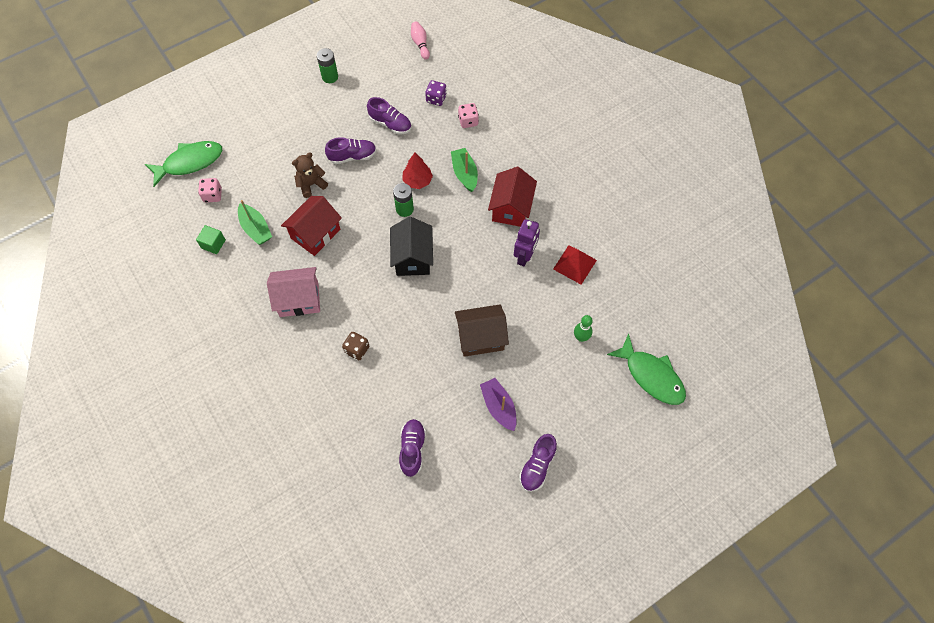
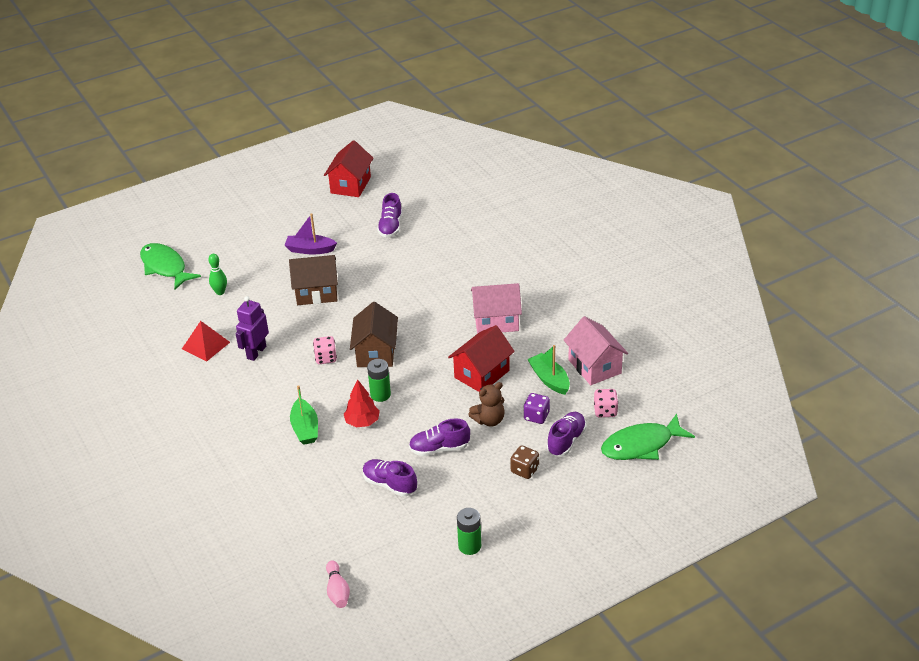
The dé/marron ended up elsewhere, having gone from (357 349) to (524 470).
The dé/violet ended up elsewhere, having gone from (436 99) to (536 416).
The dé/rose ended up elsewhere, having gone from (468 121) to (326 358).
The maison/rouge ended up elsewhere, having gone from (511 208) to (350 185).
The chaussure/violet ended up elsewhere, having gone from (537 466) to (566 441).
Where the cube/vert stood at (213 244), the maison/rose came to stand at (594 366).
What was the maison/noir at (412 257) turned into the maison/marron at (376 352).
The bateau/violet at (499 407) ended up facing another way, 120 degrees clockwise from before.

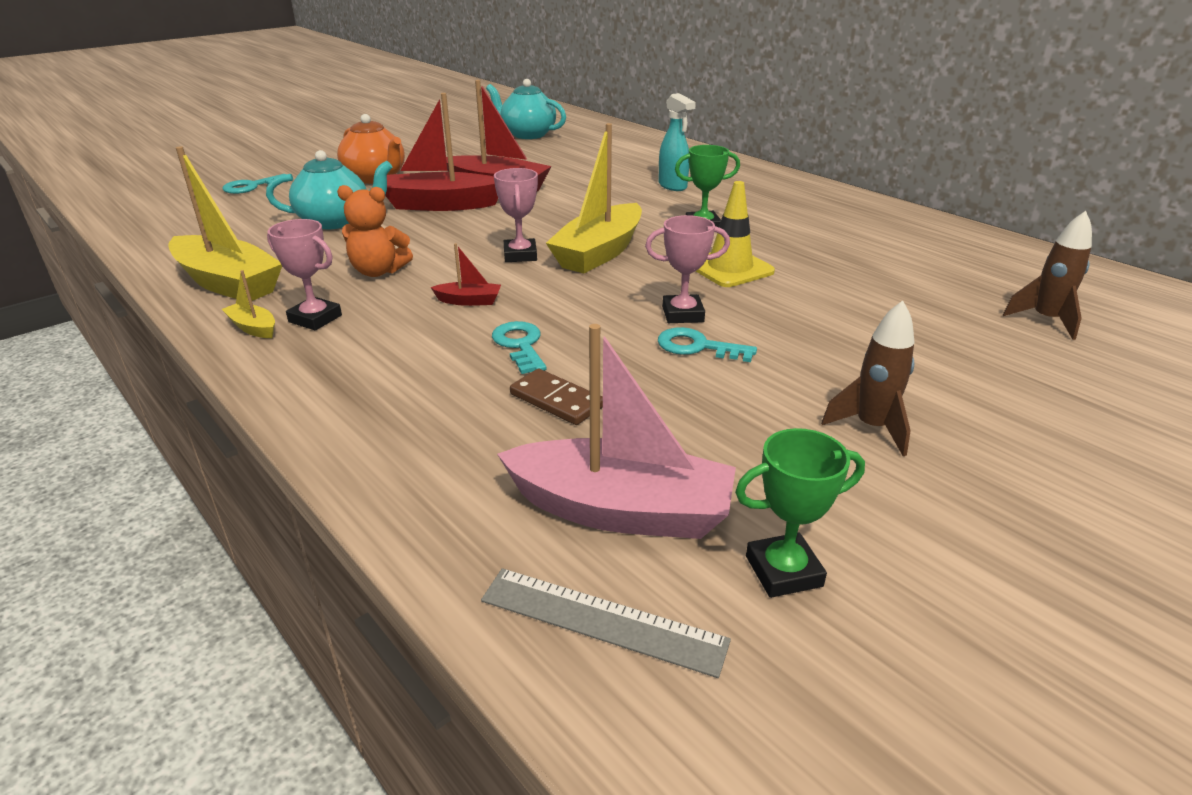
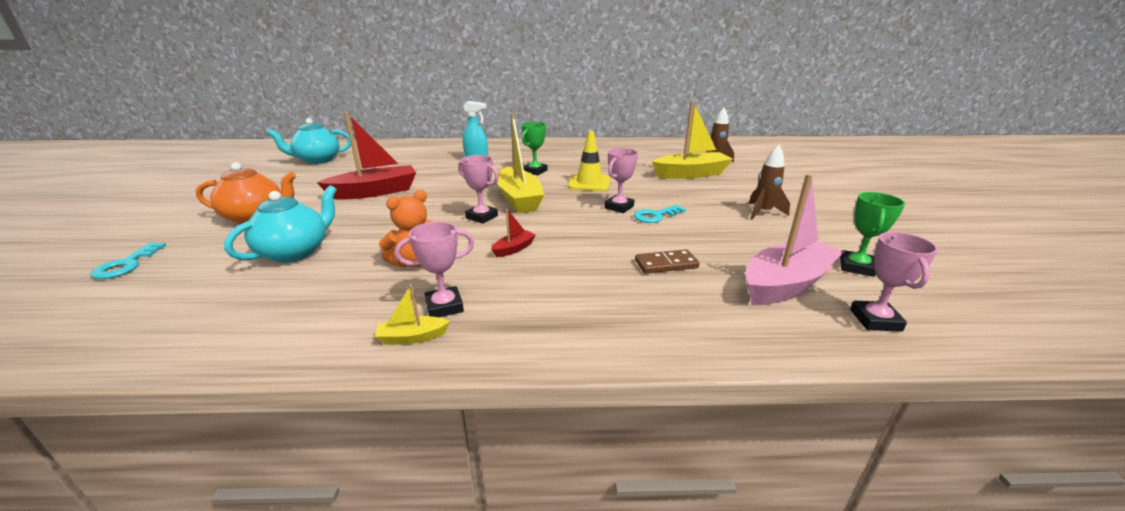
The second view lost the bateau/rouge at (441 205).
The second view lost the clé/turquoise at (520 345).
The bateau/jaune ended up elsewhere, having gone from (228 283) to (691 174).
Where the règle/gris stood at (602 620), the trophée/rose came to stand at (875 320).

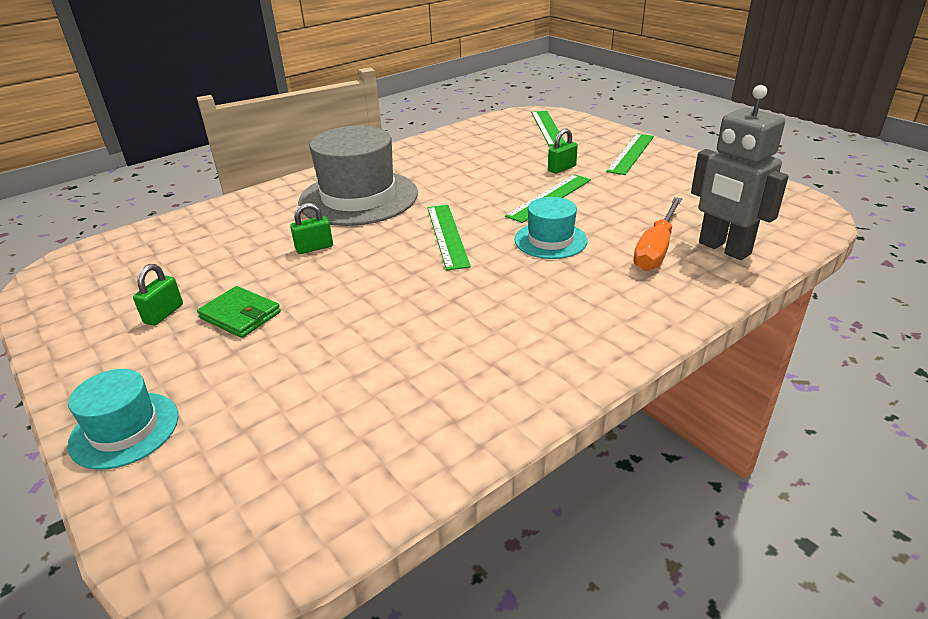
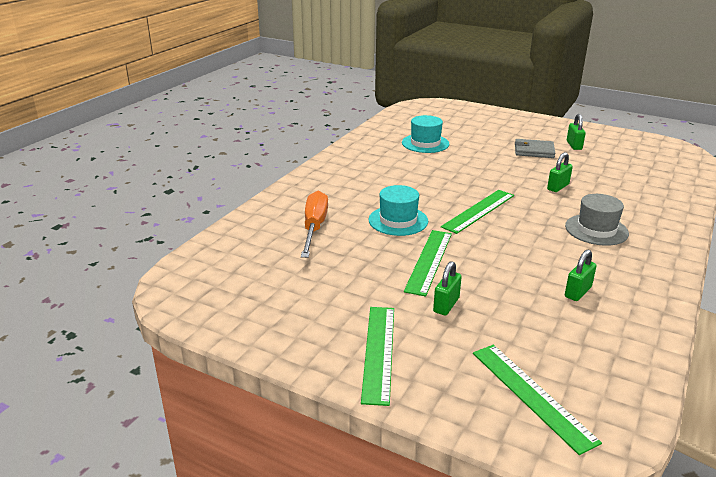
The second view lost the robot/gris at (724 249).
The second view gained the cadenas/vert at (578 292).
The chapeau/turquoise ended up elsewhere, having gone from (124 430) to (425 143).
What was the portefeuille/vert at (240 315) turned into the portefeuille/gris at (534 151).
The règle/vert at (447 235) ended up facing another way, 75 degrees clockwise from before.
The size of the chapeau/gris at (358 198) changed by a factor of 0.53.

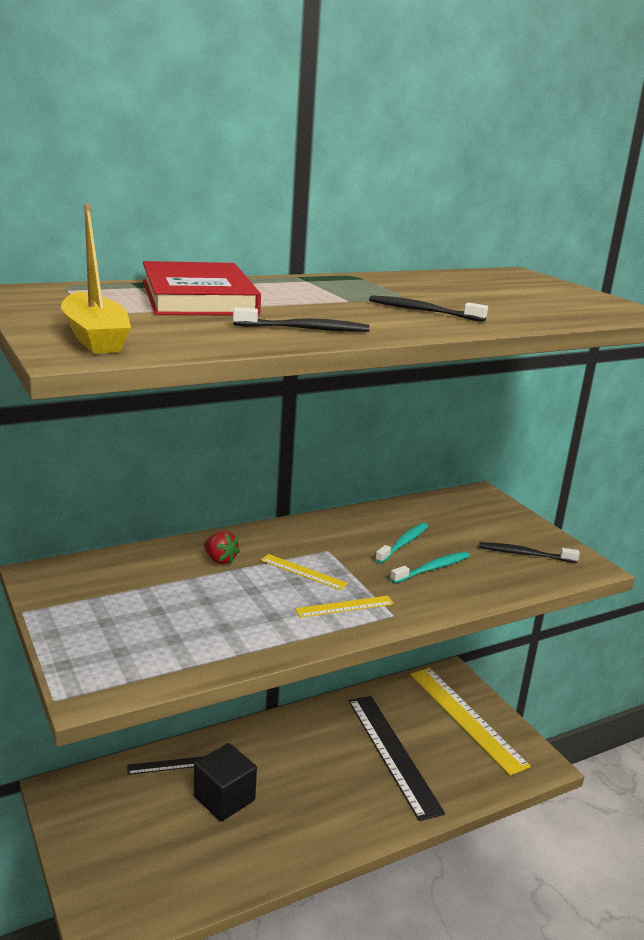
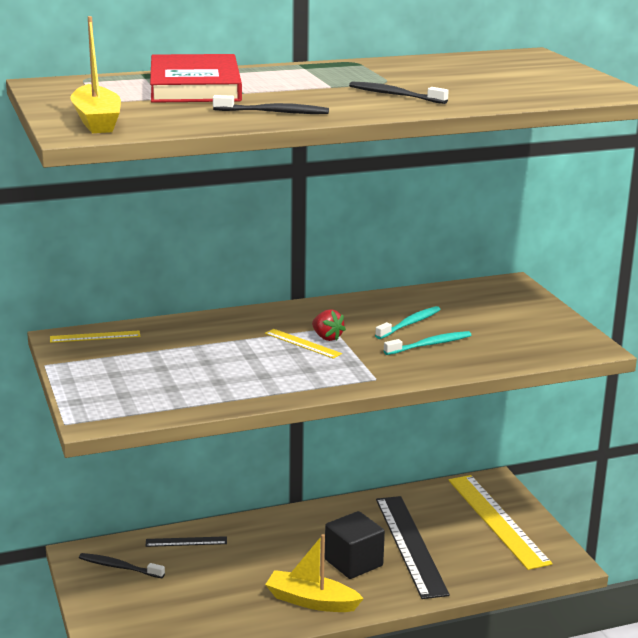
The second view gained the bateau/jaune at (311 601).
The cube/noir ended up elsewhere, having gone from (224 798) to (353 563).
The fraise/rouge ended up elsewhere, having gone from (220 560) to (327 337).
The règle/jaune ended up elsewhere, having gone from (345 606) to (95 337).
The brosse à dents/noir ended up elsewhere, having gone from (525 554) to (119 567).

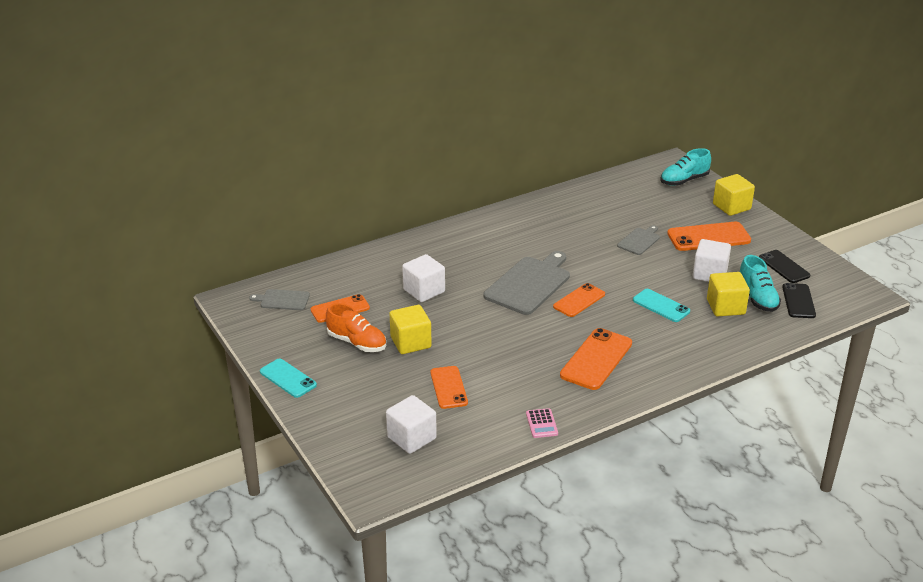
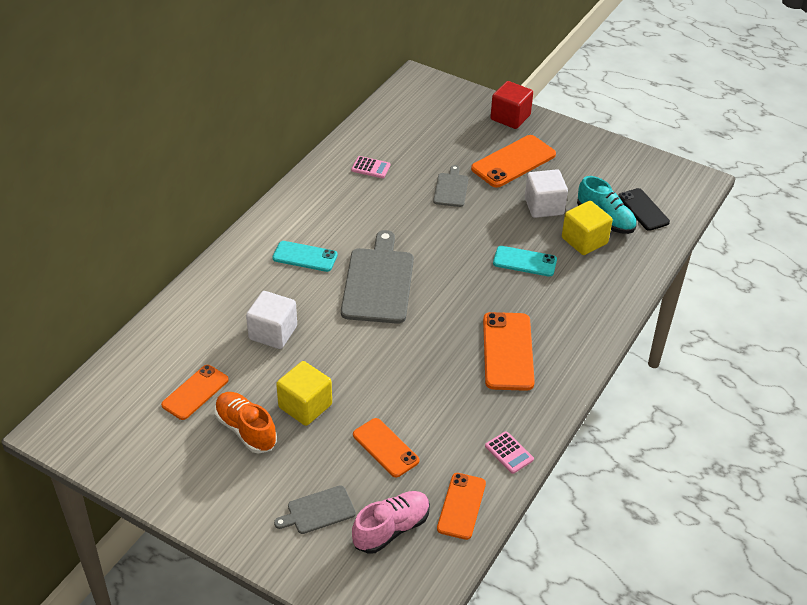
The second view lost the chaussure/turquoise at (684 180).
The second view lost the téléphone/noir at (784 267).
The second view gained the calculatrice/rose at (370 168).
The planche à découper/gris ended up elsewhere, having gone from (283 300) to (318 511).
The téléphone/turquoise ended up elsewhere, having gone from (288 378) to (305 257).
The téléphone/orange ended up elsewhere, having gone from (579 300) to (461 506).
Where the cube/blanc stood at (411 438), the chaussure/rose came to stand at (391 529).
What was the cube/jaune at (731 207) turned into the cube/rouge at (510 117).
The chaussure/orange at (357 343) ended up facing another way, 135 degrees counterclockwise from before.

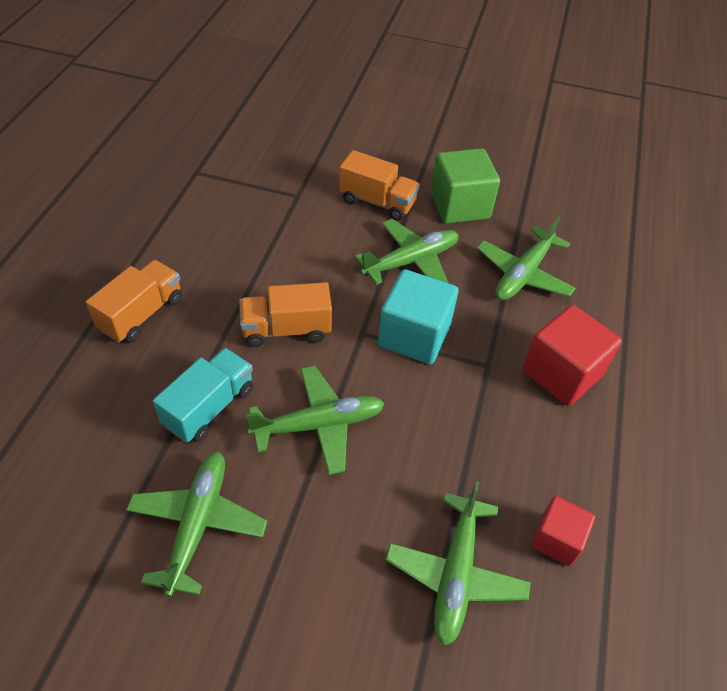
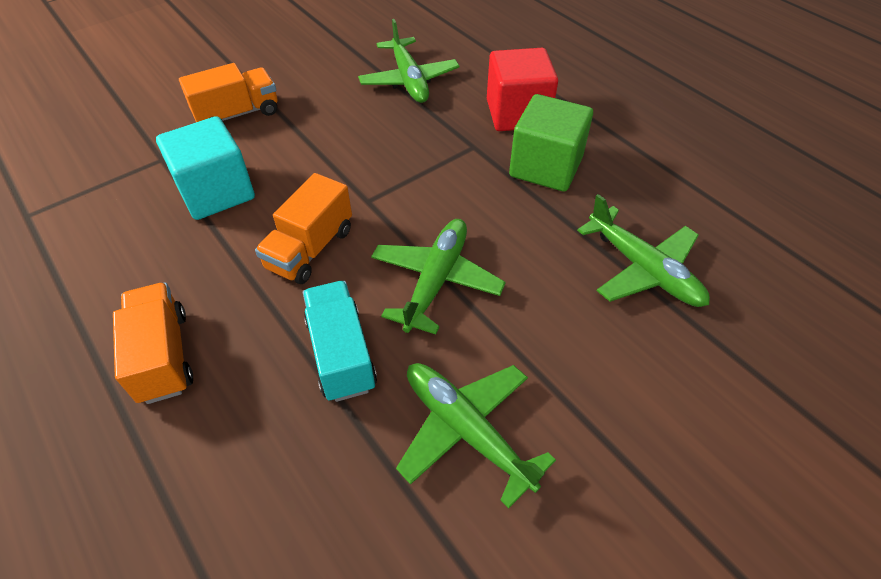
The second view lost the avion/vert at (411 261).
The second view lost the cube/rouge at (556 539).
The cube/turquoise ended up elsewhere, having gone from (414 335) to (216 192).
The cube/vert ended up elsewhere, having gone from (459 205) to (546 167).

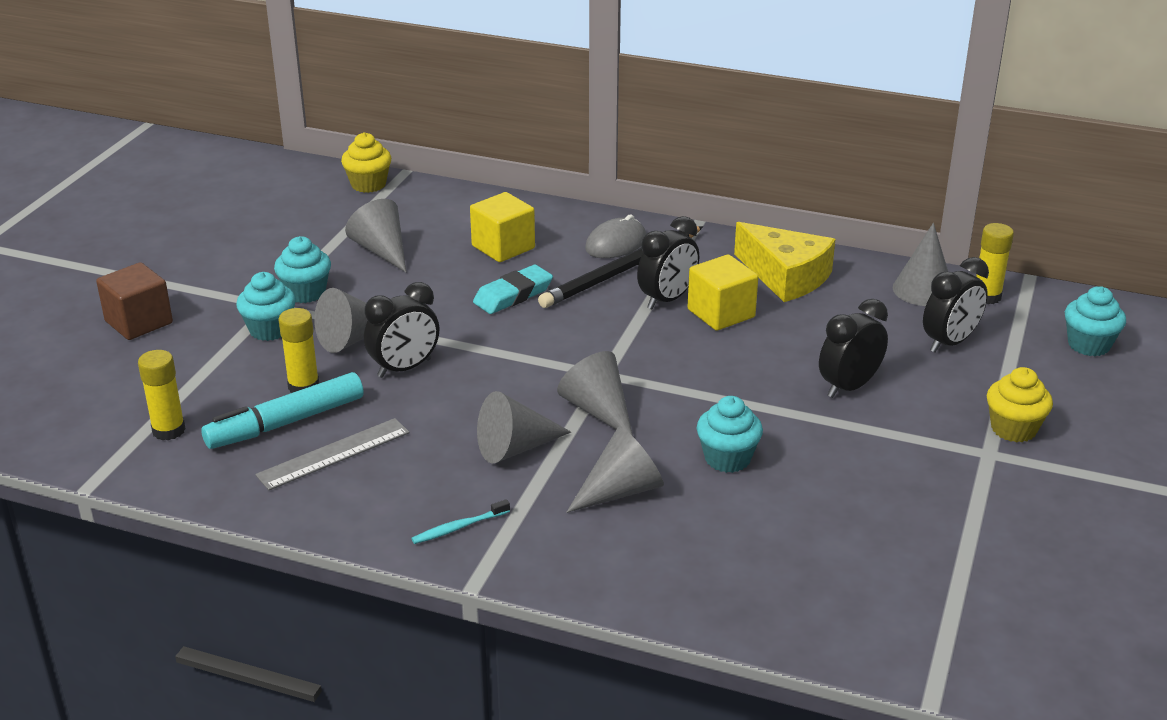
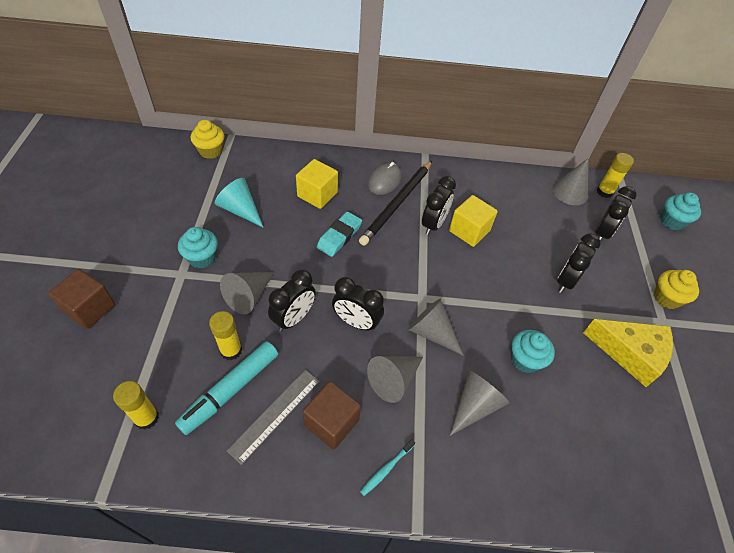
The second view lost the muffin/turquoise at (270 330).
The second view gained the cube/marron at (331 422).
The second view gained the réveil/noir at (356 322).
The fromage/jaune ended up elsewhere, having gone from (786 276) to (630 353).
What was the cône/gris at (382 251) turned into the cône/turquoise at (240 210).

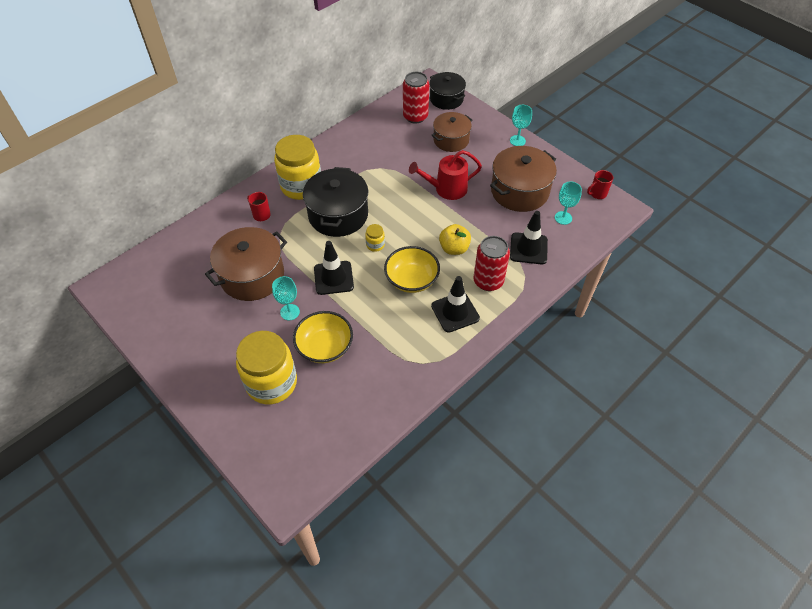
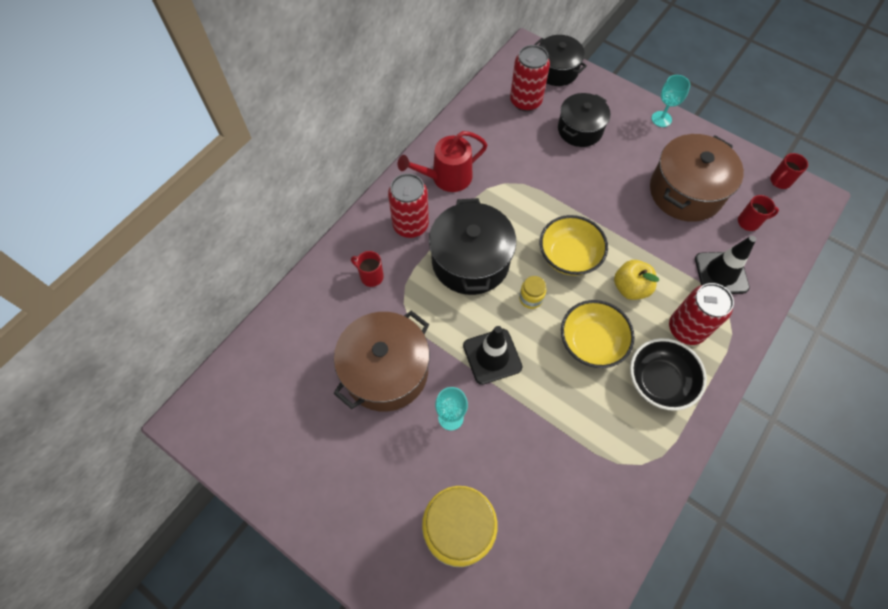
The bol/jaune ended up elsewhere, having gone from (325 347) to (569 256).
The arrosoir/rouge ended up elsewhere, having gone from (447 189) to (447 177).
Where the bocal/jaune stood at (301 186), the canette/rouge came to stand at (410 225).
Where the cône de chantier/noir stood at (455 312), the bol/noir came to stand at (659 381).
Where the verre à pied/turquoise stood at (563 218), the tasse/rouge came to stand at (749 222).
What was the marmite/marron at (451 140) turned into the marmite/noir at (580 129).

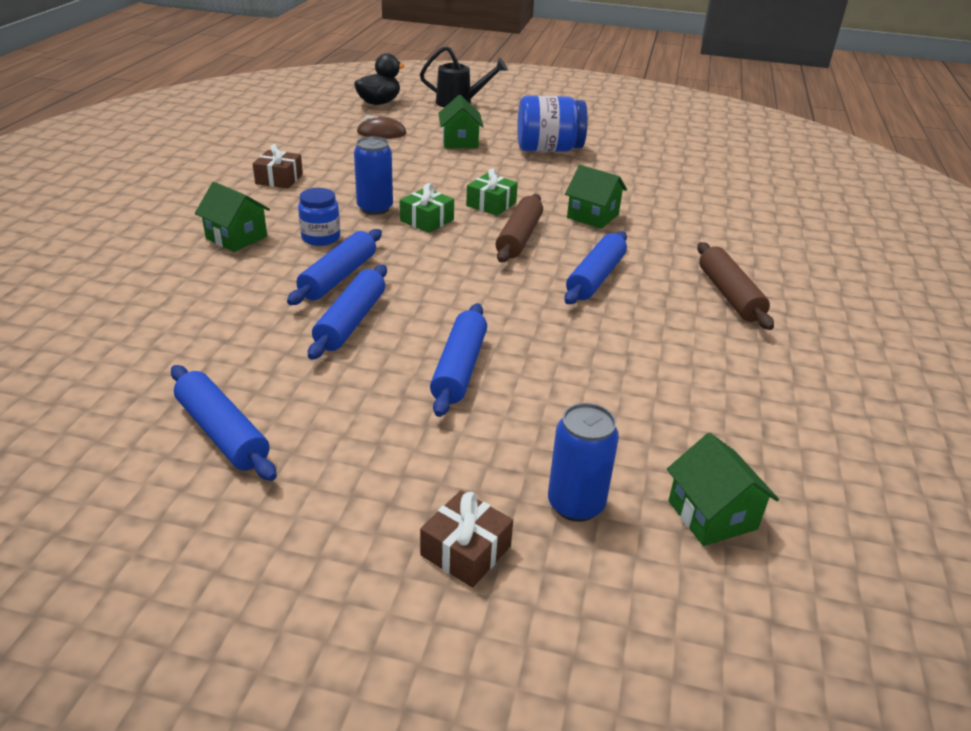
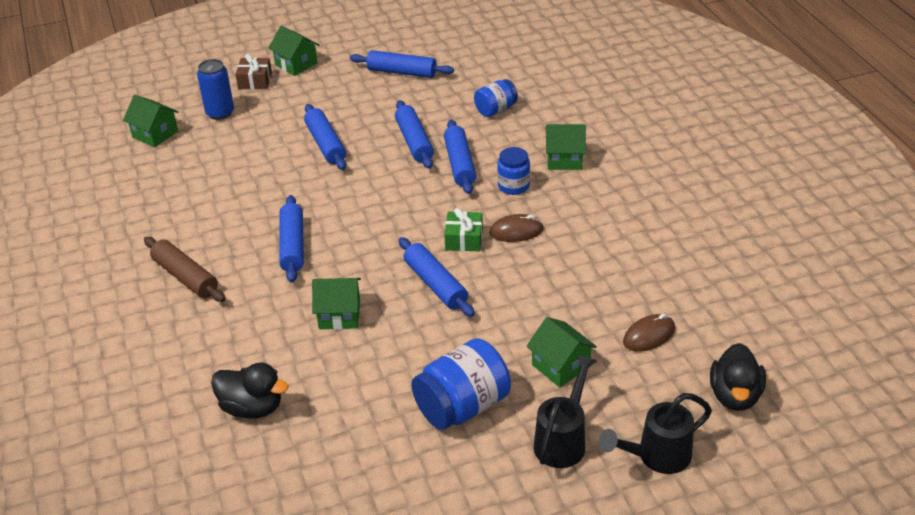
The second view lost the cadeau/marron at (279 179).
The second view lost the rouleau à pâtisserie/marron at (519 238).
The second view gained the canard/noir at (252 407).
The second view gained the maison/vert at (296 64).
The second view gained the bocal/bleu at (495 110).
The second view gained the arrosoir/noir at (563 439).
Where the canette/bleu stood at (375 208), the souris/marron came to stand at (516 231).
Where the cadeau/vert stood at (491 204), the rouleau à pâtisserie/bleu came to stand at (435 284).

